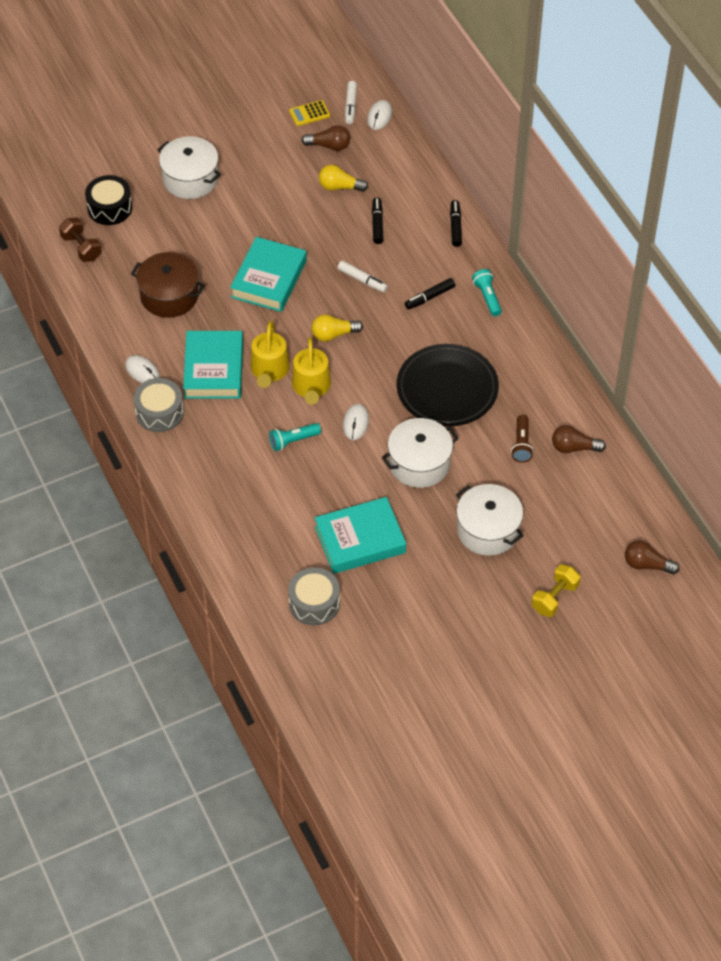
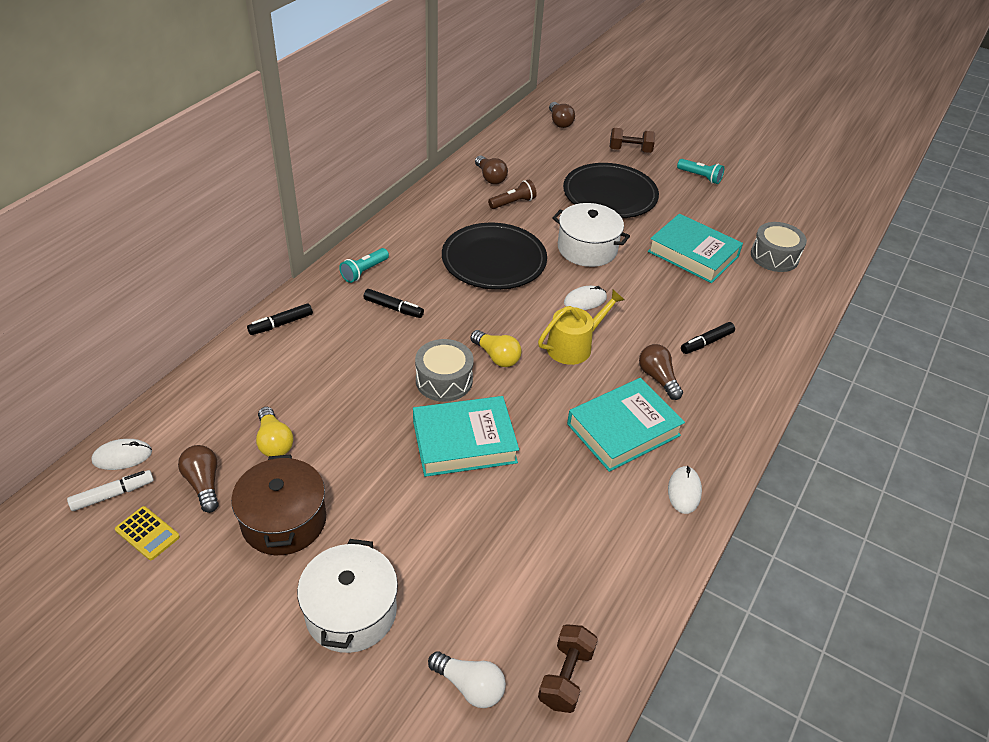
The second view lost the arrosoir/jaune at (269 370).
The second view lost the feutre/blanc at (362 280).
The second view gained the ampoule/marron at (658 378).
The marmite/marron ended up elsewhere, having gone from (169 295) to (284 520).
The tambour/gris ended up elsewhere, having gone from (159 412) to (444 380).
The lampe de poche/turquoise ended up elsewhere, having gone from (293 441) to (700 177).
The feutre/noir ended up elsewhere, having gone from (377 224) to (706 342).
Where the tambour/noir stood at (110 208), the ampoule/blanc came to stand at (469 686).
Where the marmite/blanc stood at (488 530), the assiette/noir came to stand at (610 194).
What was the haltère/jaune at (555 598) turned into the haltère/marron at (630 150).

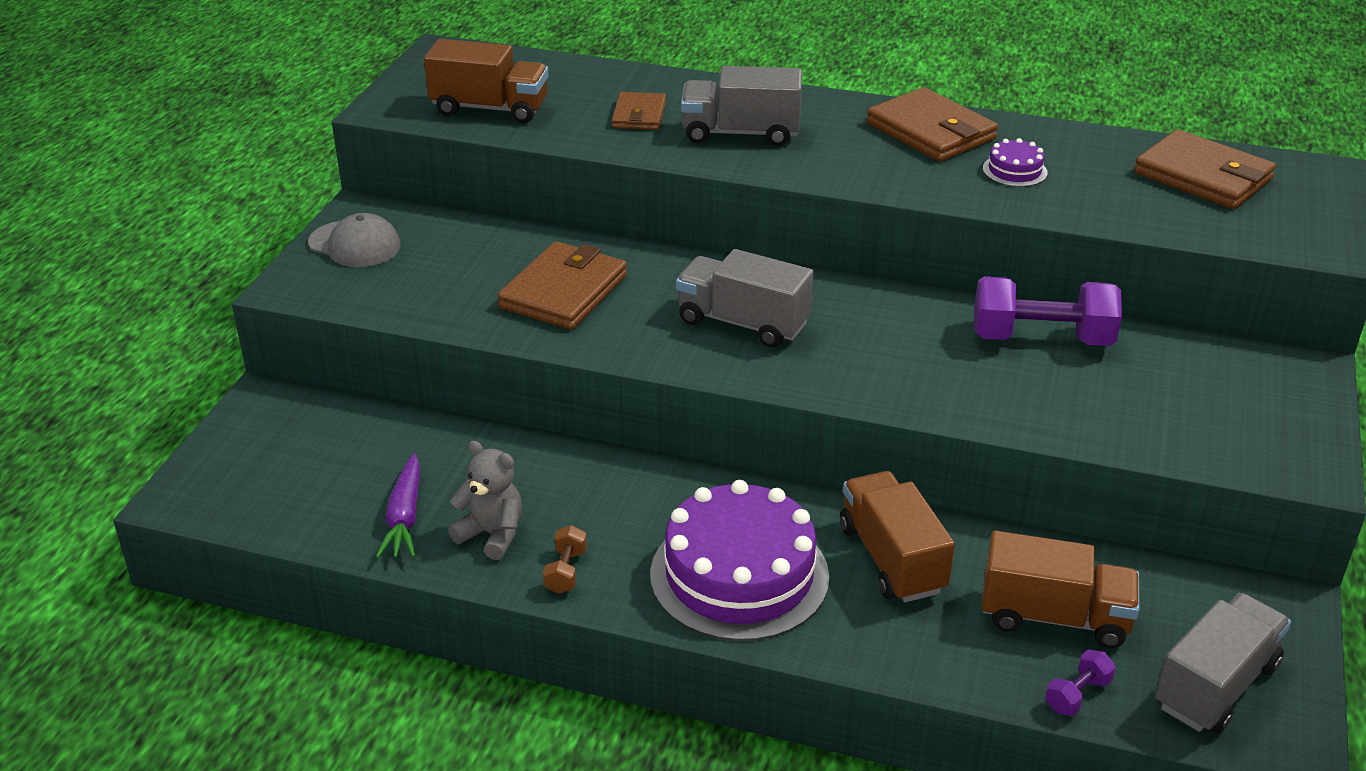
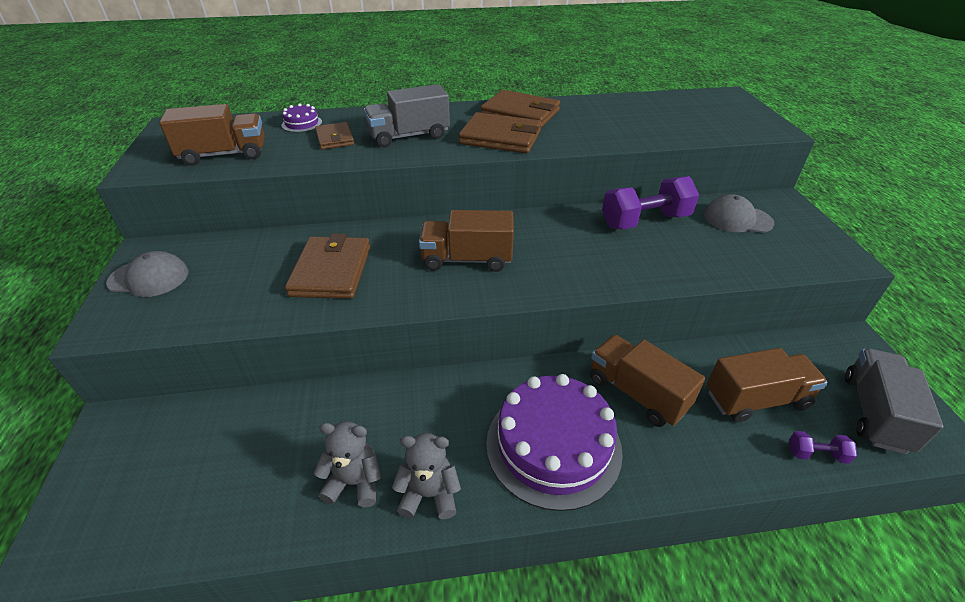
The second view lost the carotte/violet at (405 517).
The second view gained the casquette/gris at (737 219).
The gâteau/violet ended up elsewhere, having gone from (1014 171) to (302 123).
The portefeuille/marron ended up elsewhere, having gone from (1202 176) to (500 137).
Where the haltère/marron stood at (565 571), the ours en peluche/gris came to stand at (429 494).
What was the camion/gris at (743 323) turned into the camion/marron at (467 259).
The haltère/violet at (1077 695) ended up facing another way, 75 degrees clockwise from before.

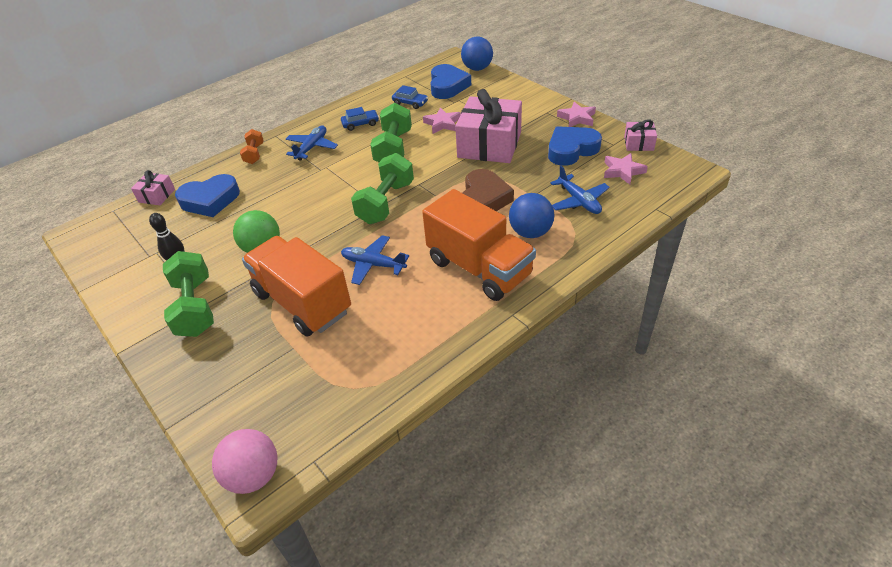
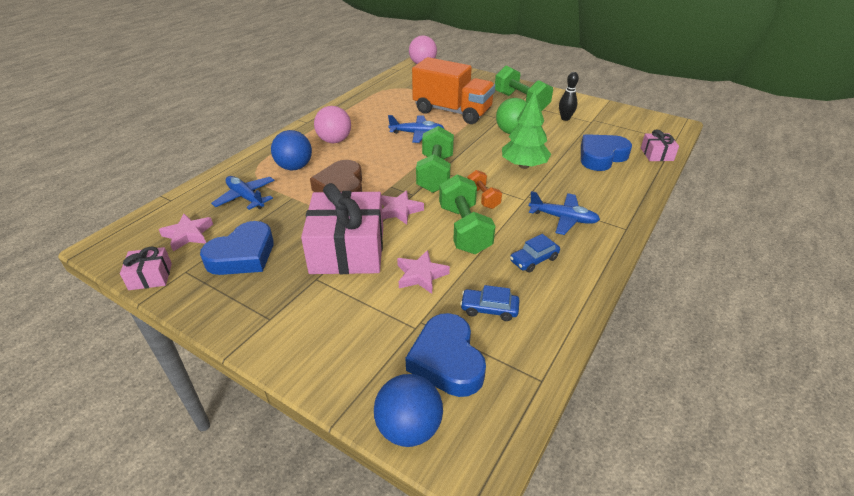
The second view gained the arbre/vert at (524 165).
The haltère/orange ended up elsewhere, having gone from (254 154) to (483 198).
The étoile/rose ended up elsewhere, having gone from (577 118) to (399 210).
Where the camion/orange stood at (479 268), the balle/rose came to stand at (334 141).
The avion/bleu at (312 147) ended up facing another way, 75 degrees counterclockwise from before.

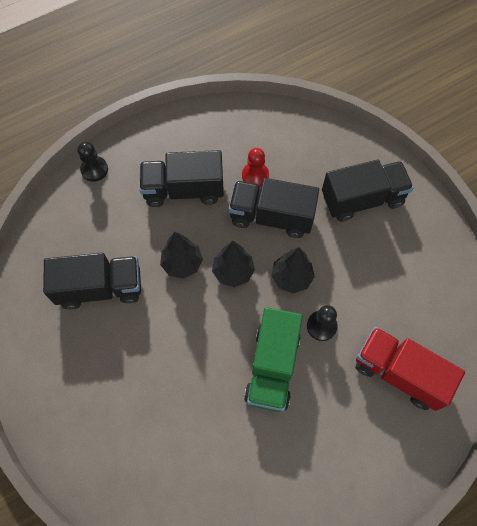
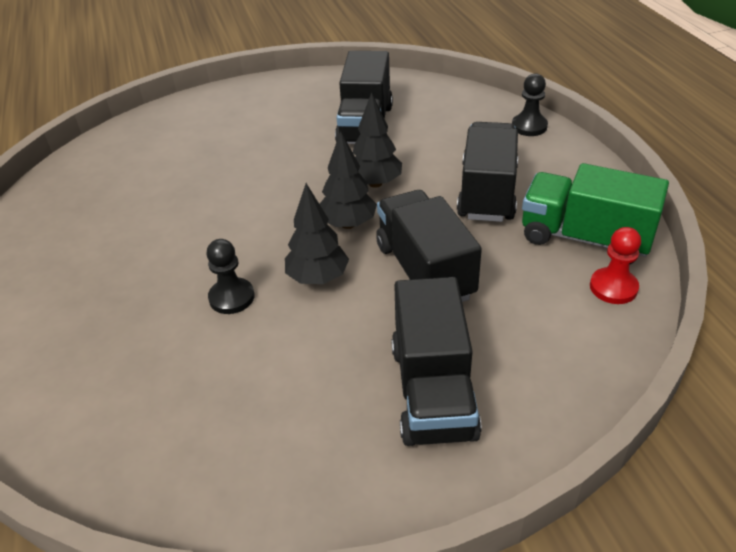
The second view lost the camion/rouge at (399 373).
The pion/rouge ended up elsewhere, having gone from (255 175) to (613 287).
The camion/vert ended up elsewhere, having gone from (272 367) to (584 238).
The camion/noir at (271 217) ended up facing another way, 45 degrees counterclockwise from before.

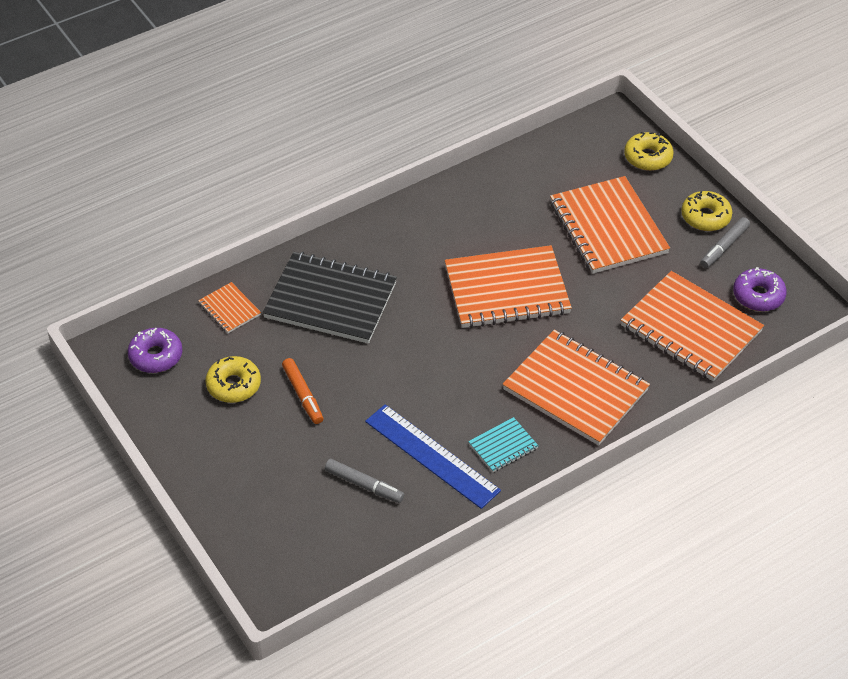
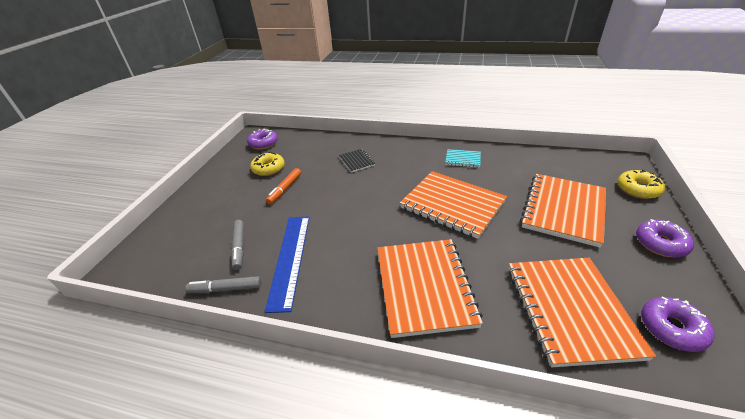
The second view lost the carnet/orange at (229 309).
The carnet/turquoise ended up elsewhere, having gone from (503 446) to (463 159).
The feutre/gris ended up elsewhere, having gone from (724 247) to (226 289).
What was the beignet/jaune at (705 217) turned into the beignet/violet at (660 243).
The size of the carnet/noir at (330 300) changed by a factor of 0.47.

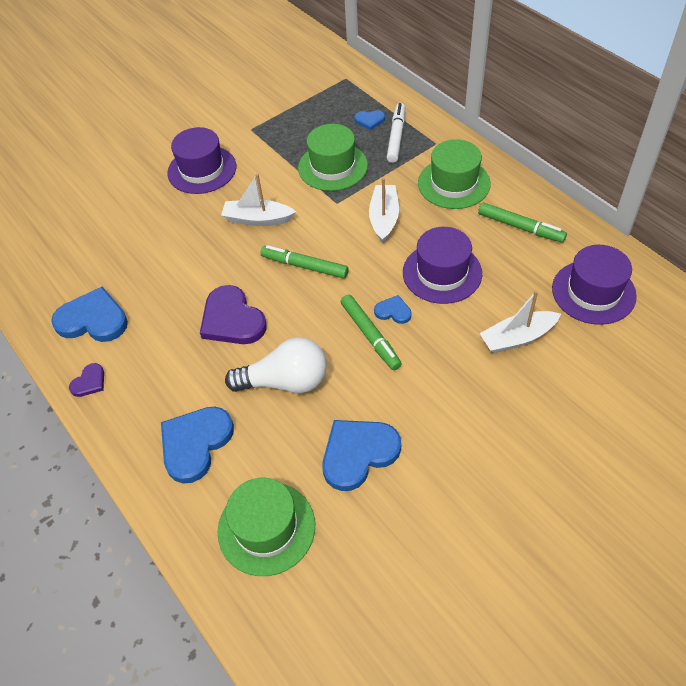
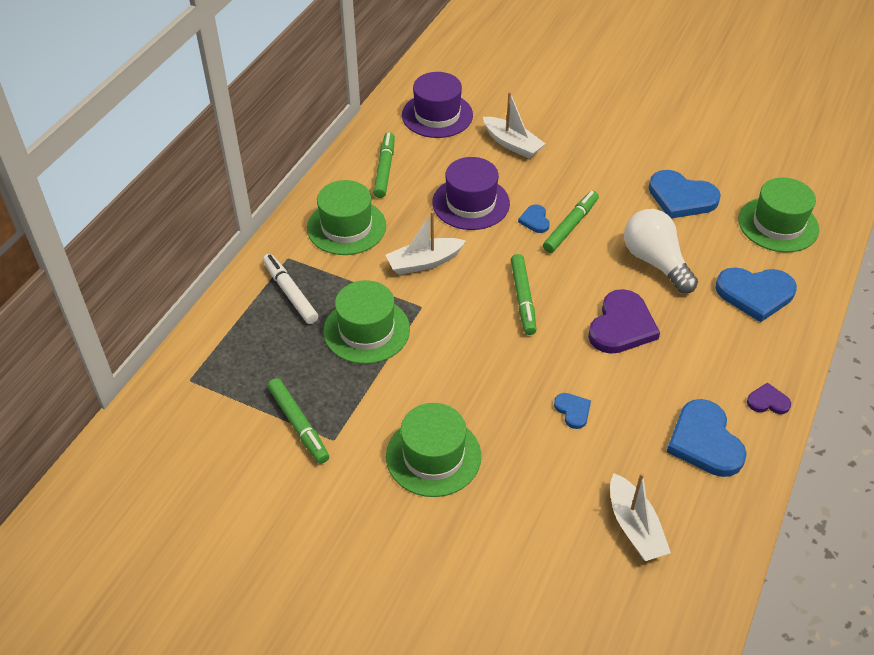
The second view gained the feutre/vert at (298 425).
The bateau/blanc ended up elsewhere, having gone from (257 219) to (634 527).
The cœur/bleu ended up elsewhere, having gone from (369 120) to (573 411).
What was the chapeau/violet at (202 170) turned into the chapeau/vert at (433 456).
The feutre/blanc at (396 137) ended up facing another way, 75 degrees clockwise from before.

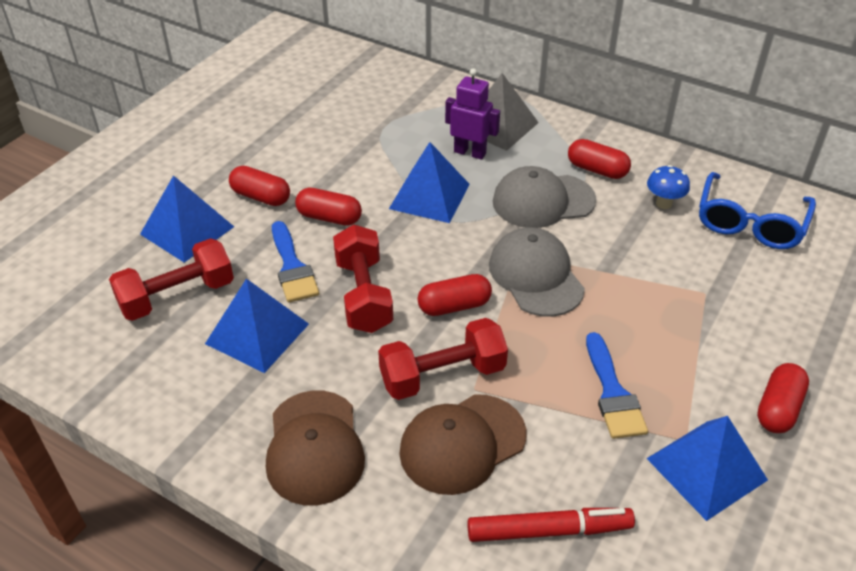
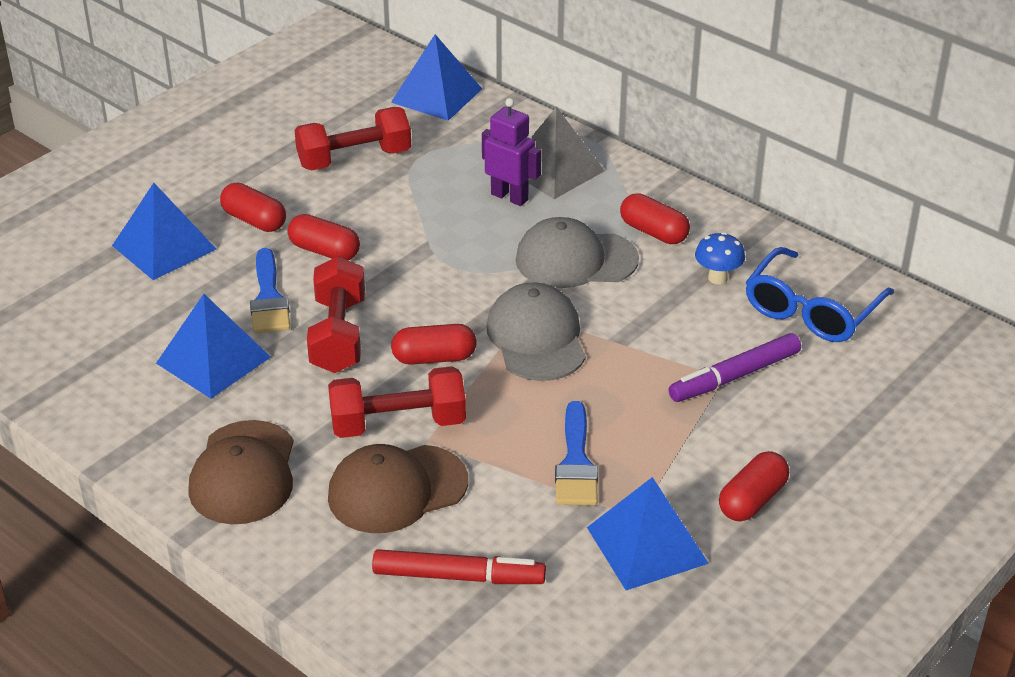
The second view gained the feutre/violet at (734 376).
The haltère/rouge ended up elsewhere, having gone from (177 296) to (354 159).
The pyramide/bleu ended up elsewhere, having gone from (429 196) to (436 95).

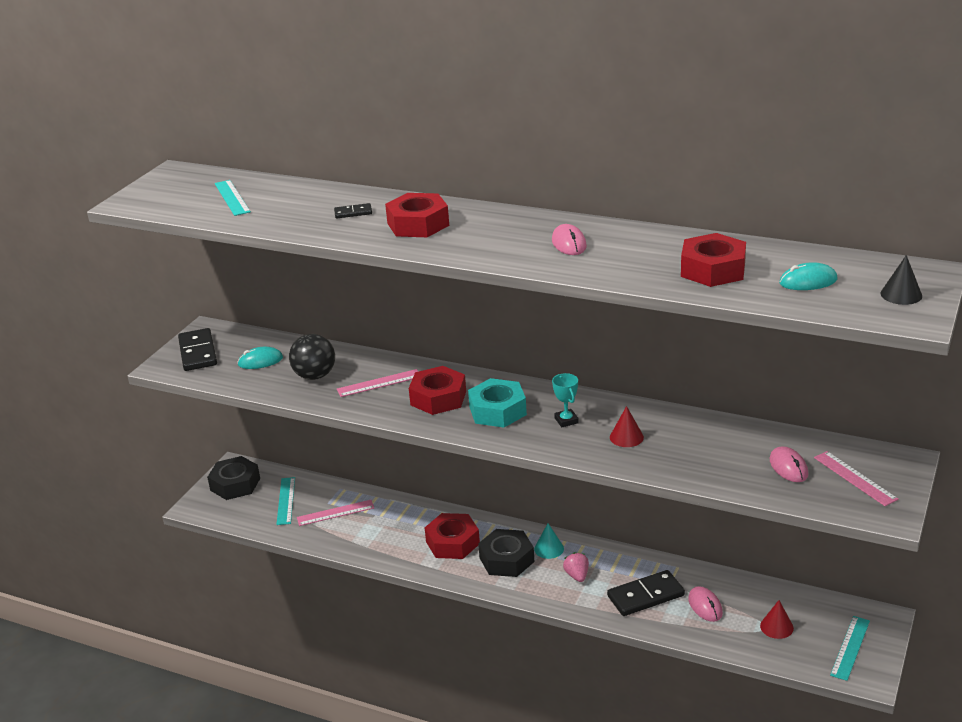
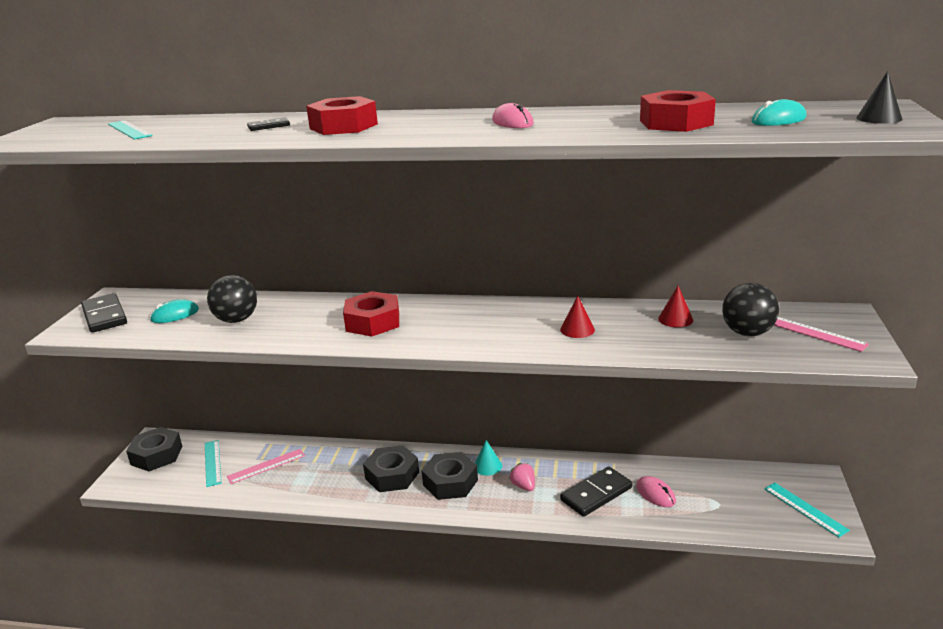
The second view lost the règle/rose at (379 383).
The second view lost the écrou/turquoise at (497 411).
The second view lost the trophée/turquoise at (566 420).
The cône/rouge ended up elsewhere, having gone from (776 627) to (675 319).
Where the souris/rose stood at (788 467), the balle/noir came to stand at (747 333).
What was the écrou/rouge at (452 542) turned into the écrou/noir at (392 475).
The règle/turquoise at (850 647) ended up facing another way, 45 degrees counterclockwise from before.

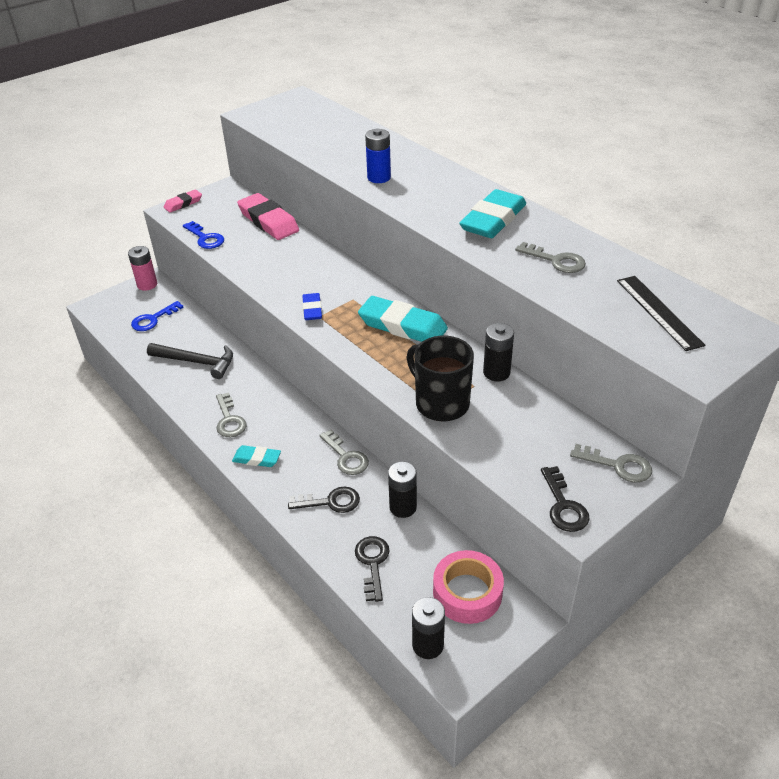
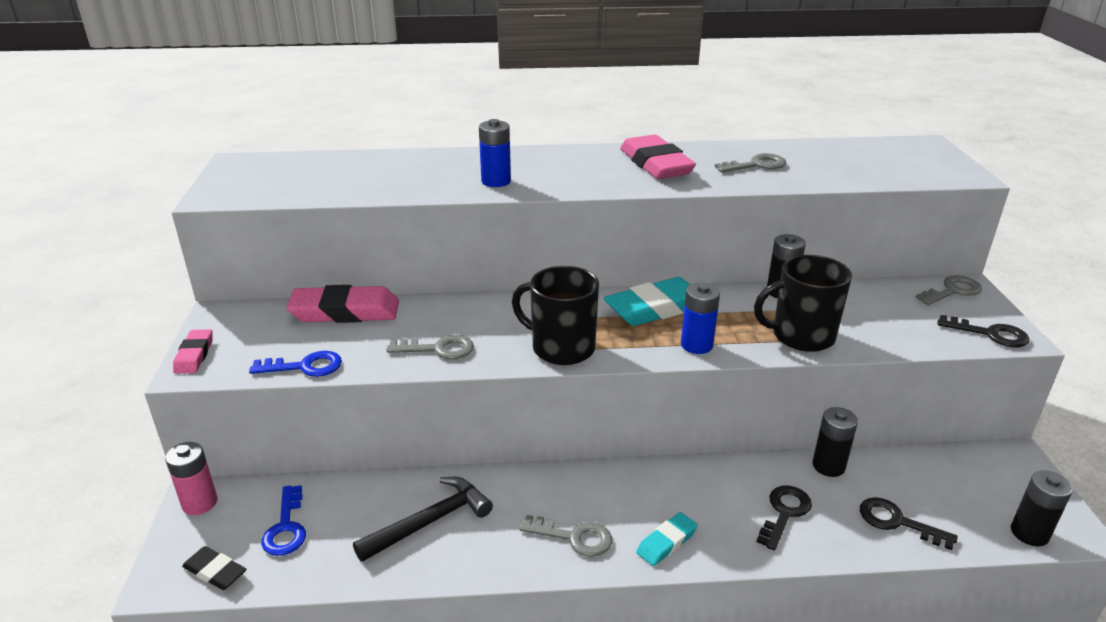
The second view lost the ruban adhésif/rose at (467 593).
The second view lost the règle/noir at (658 312).
The second view gained the gomme/noir at (215 571).
The second view gained the pile/bleu at (696 345).
The clé/gris ended up elsewhere, having gone from (346 457) to (438 349).
Where the gomme/bleu stood at (312 309), the tasse/noir came to stand at (561 348).
What was the gomme/turquoise at (493 220) turned into the gomme/rose at (656 164).

